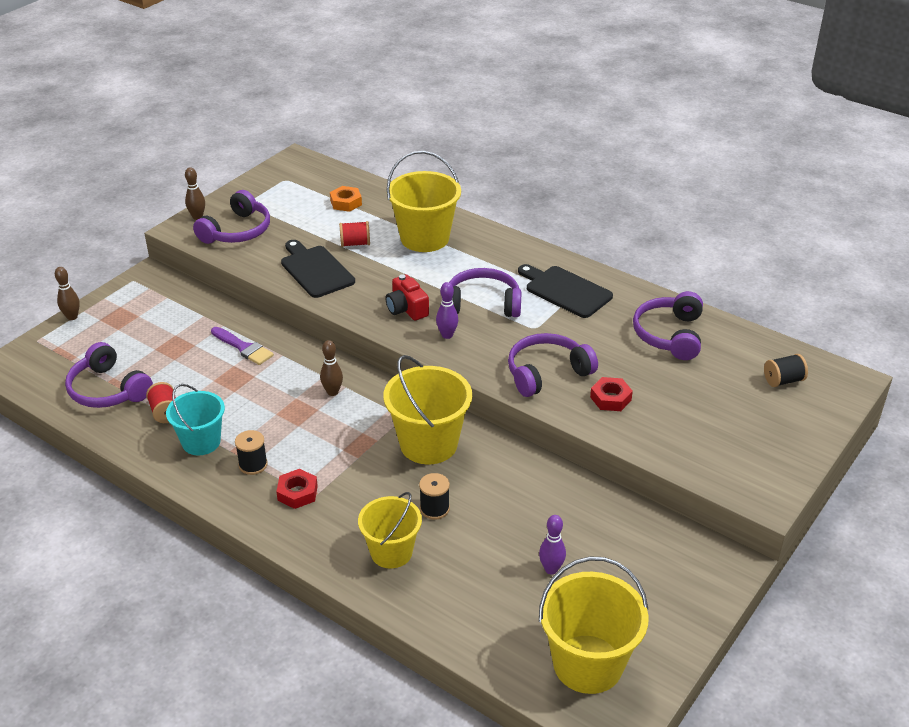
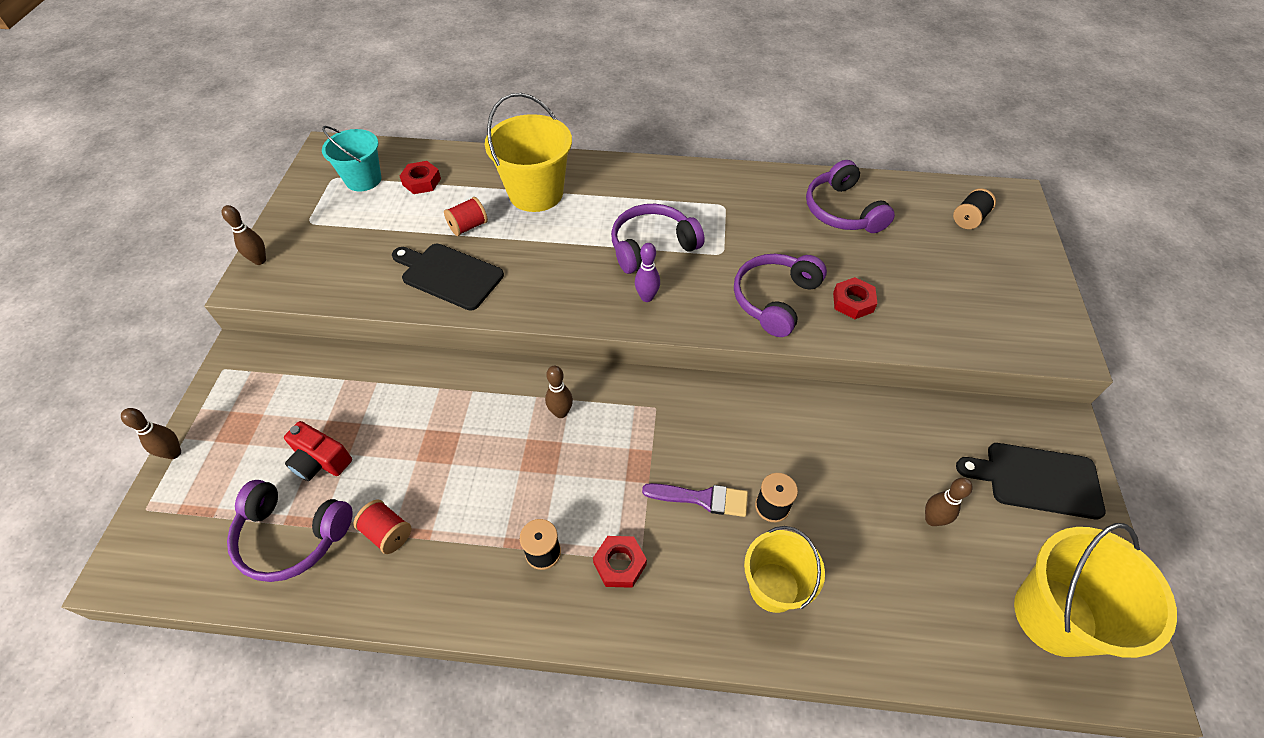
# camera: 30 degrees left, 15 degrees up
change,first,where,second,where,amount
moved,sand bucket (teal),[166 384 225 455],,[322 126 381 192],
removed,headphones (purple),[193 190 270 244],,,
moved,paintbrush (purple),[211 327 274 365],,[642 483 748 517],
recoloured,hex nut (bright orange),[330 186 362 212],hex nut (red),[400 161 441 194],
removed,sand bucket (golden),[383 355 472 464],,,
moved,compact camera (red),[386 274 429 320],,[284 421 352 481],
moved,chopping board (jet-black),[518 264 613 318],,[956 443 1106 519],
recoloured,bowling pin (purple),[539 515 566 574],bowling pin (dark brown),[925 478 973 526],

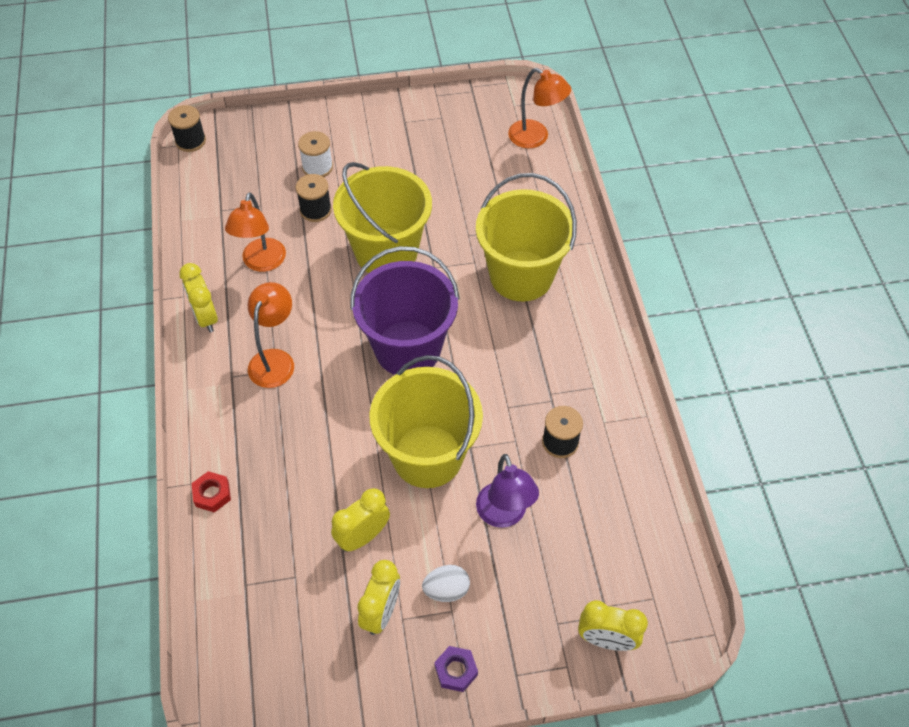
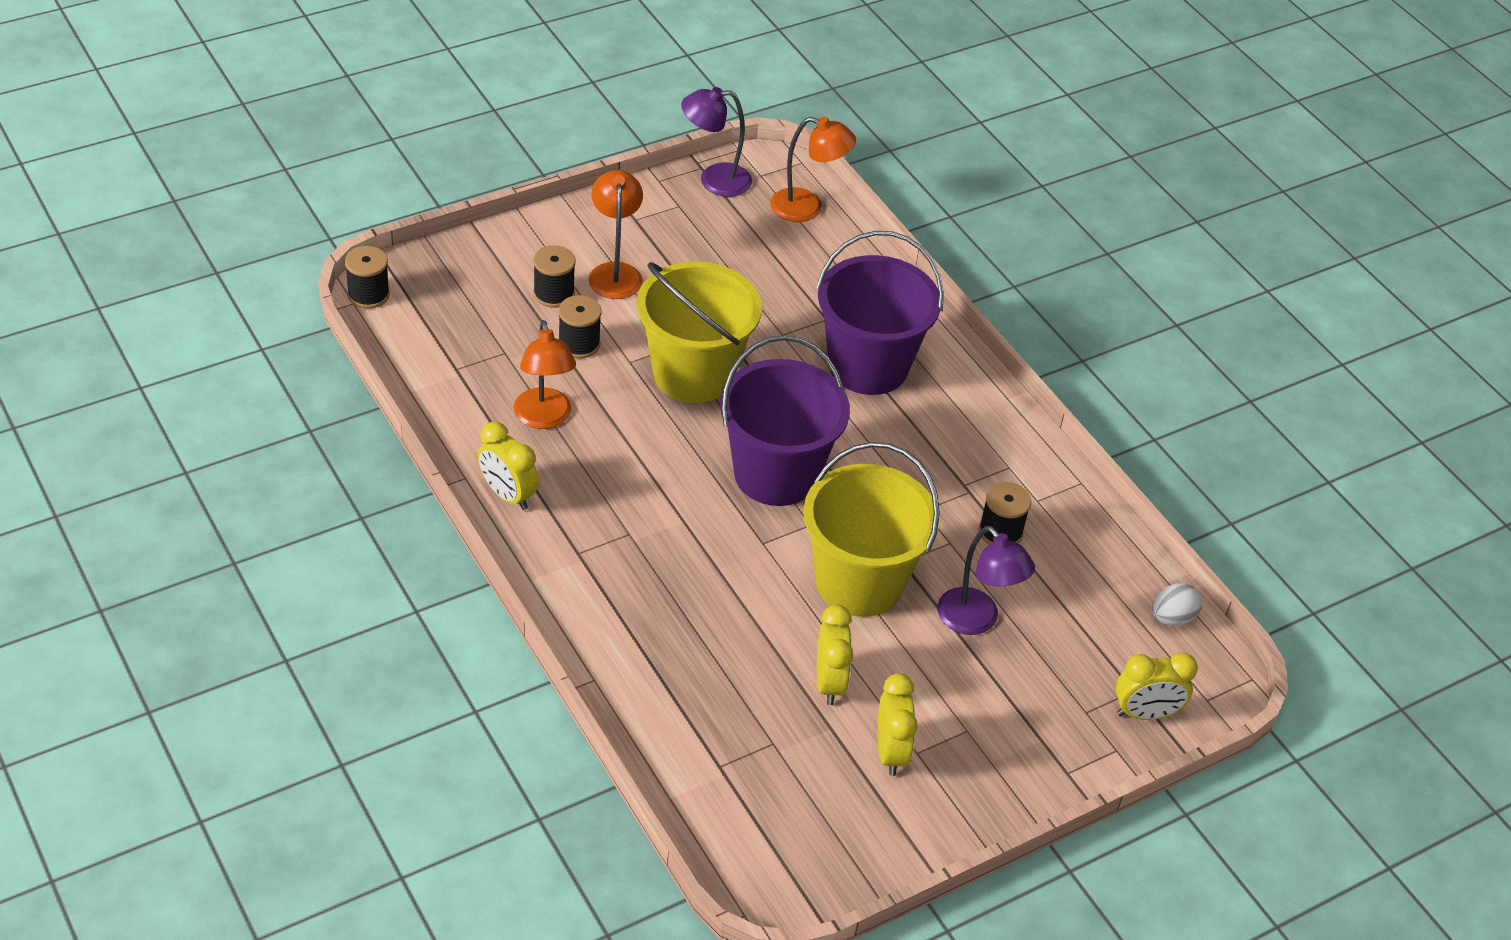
# camera: 25 degrees left, 10 degrees down
change,first,where,second,where,amount
removed,hex nut (red),[191 471 231 512],,,
moved,reading lamp (bright orange),[248 282 294 388],,[588 170 643 299],
recoloured,reel of thread (snow-white),[298 131 333 177],reel of thread (jet-black),[533 245 576 308],
turned,clock (golden),[331 488 390 552],,[817 605 853 705],150 degrees clockwise
moved,egg shape (snow-white),[422 565 470 602],,[1152 583 1202 626],
removed,hex nut (purple),[434 646 478 692],,,
recoloured,sand bucket (golden),[476 173 577 301],sand bucket (purple),[816 231 944 395],
added,,,reading lamp (purple),[681 87 752 197],

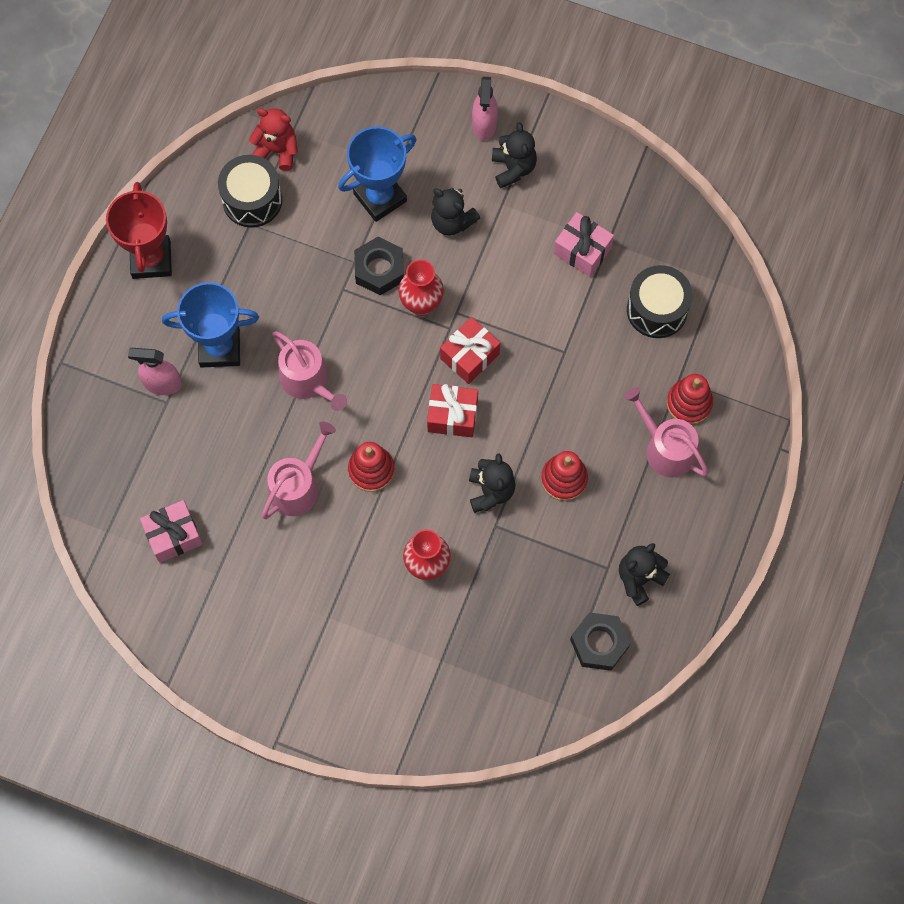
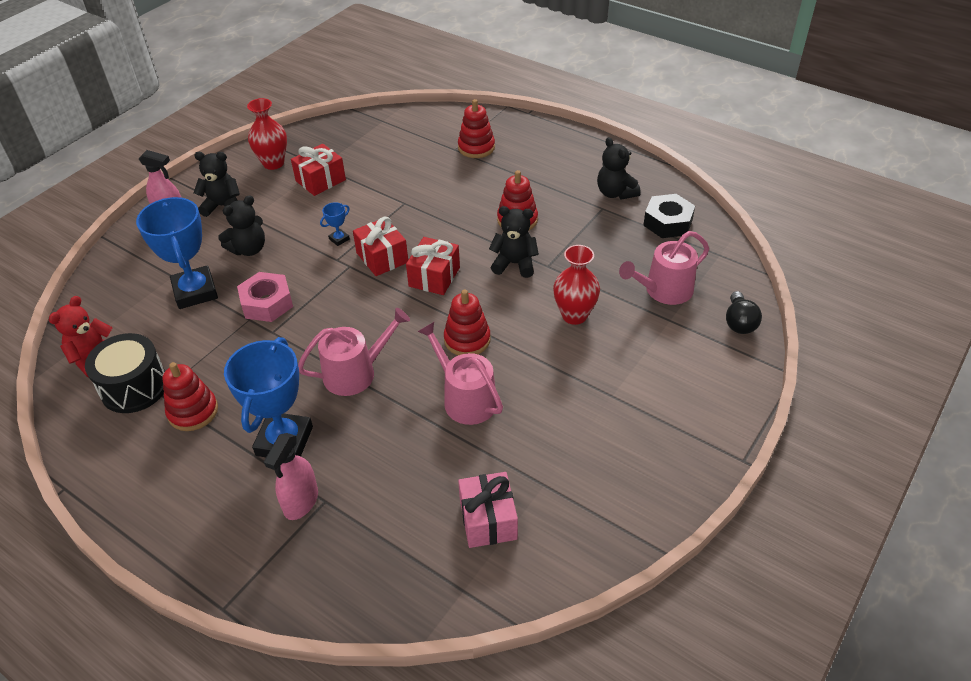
# camera: 75 degrees left, 25 degrees down
change,first,where,second,where,amount
removed,prize cup (red),[106 182 172 279],,,
recoloured,hex nut (jet-black),[354 237 404 295],hex nut (rose-pink),[237 272 293 322],
moved,flower vase (red),[398 260 444 316],,[247 98 287 170],
recoloured,gift (rose-pink),[554 212 614 277],gift (red),[291 144 346 196],
moved,watering can (rose-pink),[624 387 709 477],,[619 231 709 305],
removed,toy drum (jet-black),[627 265 693 338],,,
added,,,stacking rings (red),[162 362 218 431],
added,,,prize cup (royal blue),[320 202 350 246],
added,,,bulb (jet-black),[726 291 762 334],

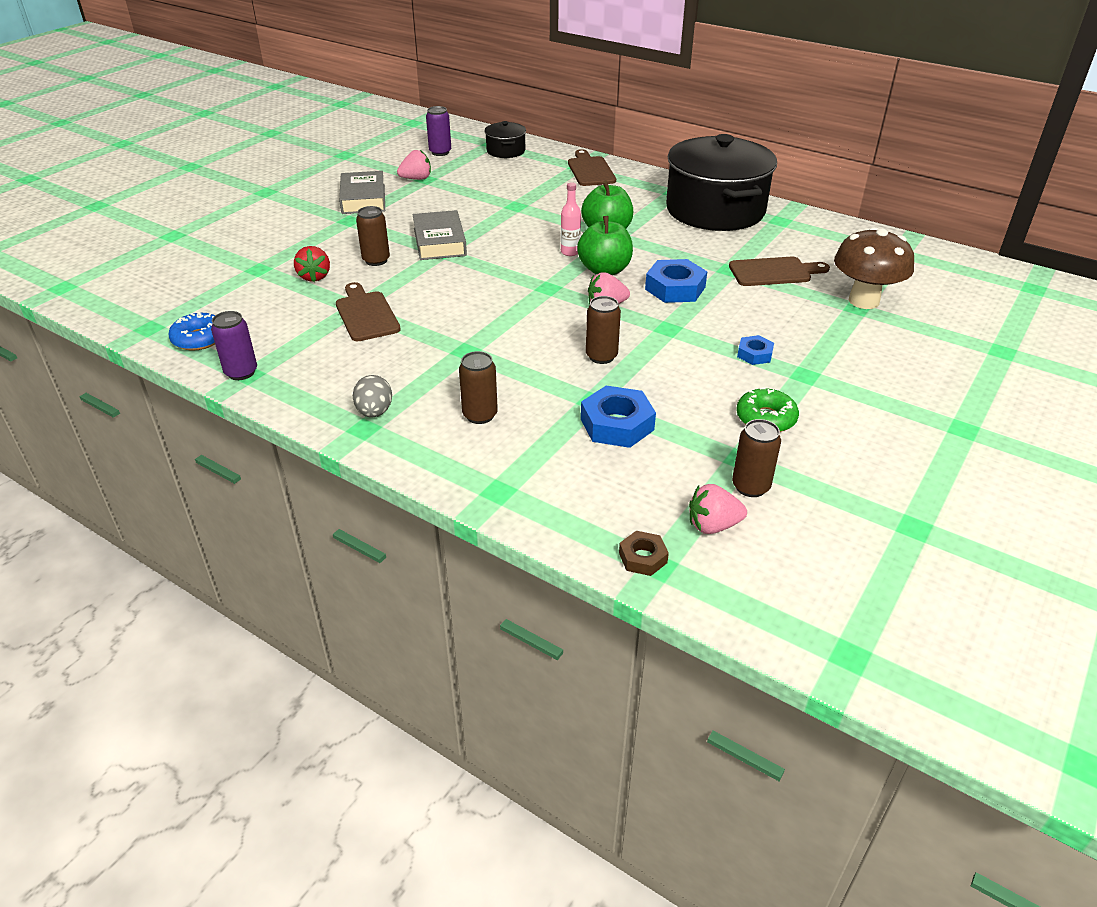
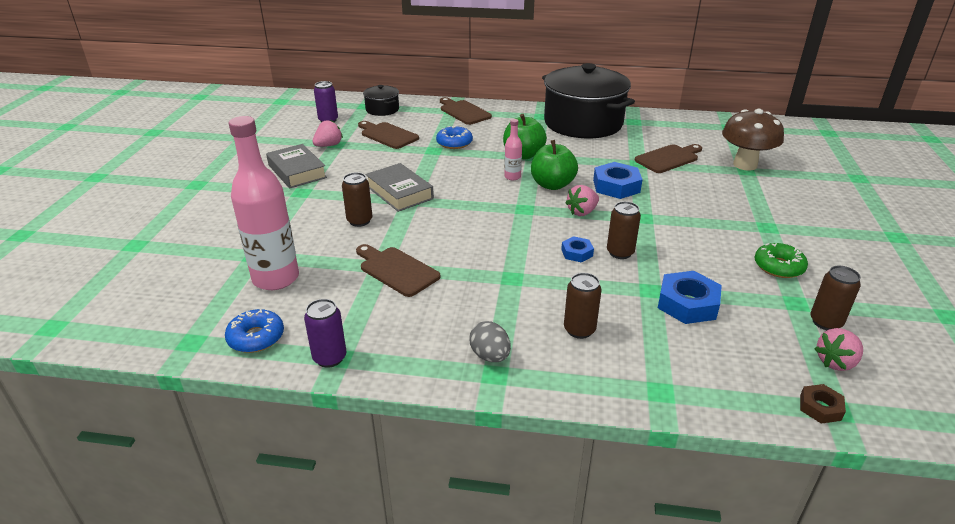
# camera: 25 degrees left, 5 degrees down
change,first,where,second,where,amount
removed,toy strawberry (red),[294 246 330 282],,,
moved,hex nut (royal blue),[737 335 774 365],,[561 236 594 263],
added,,,bottle (rose-pink),[229 116 299 290],
added,,,chopping board (dark brown),[358 121 419 149],
added,,,glazed donut (royal blue),[436 126 473 149],

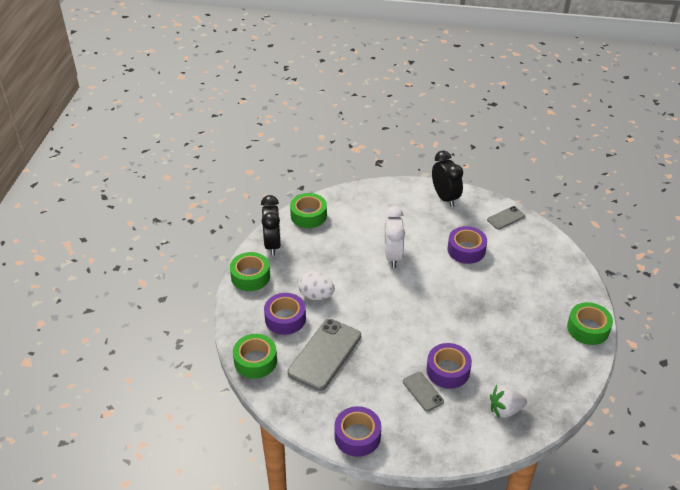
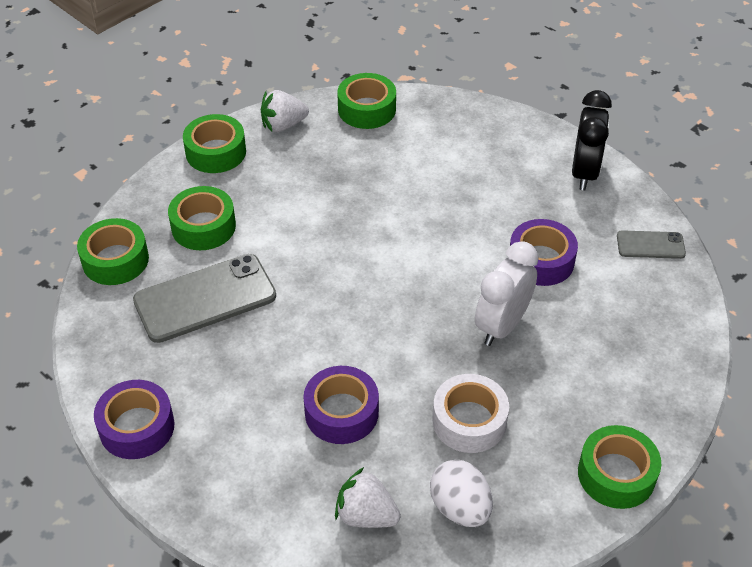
# camera: 35 degrees right, 5 degrees up
change,first,where,second,where,amount
replaced,clock (jet-black),[261 195 281 256],toy strawberry (snow-white),[261 90 309 132],
recoloured,roll of tape (purple),[264 293 306 335],roll of tape (green),[168 186 236 250],
moved,egg shape (snow-white),[298 271 335 300],,[430 460 493 527],
moved,clock (snow-white),[384 206 405 268],,[475 241 539 346],
removed,mobile phone (ash-grey),[403 372 444 412],,,
added,,,roll of tape (snow-white),[432 374 509 453],

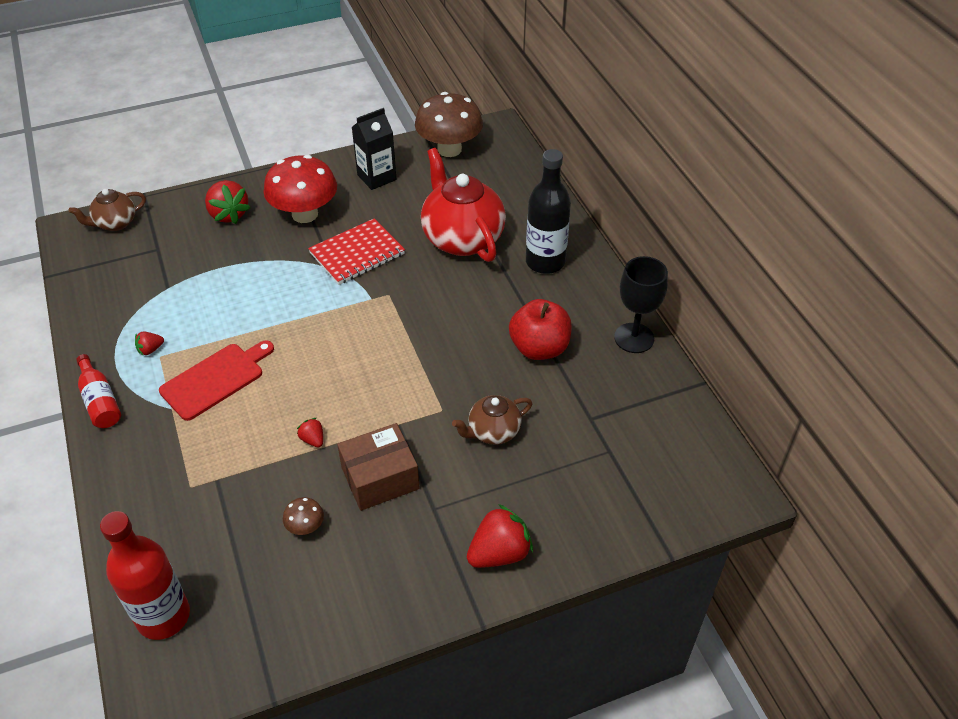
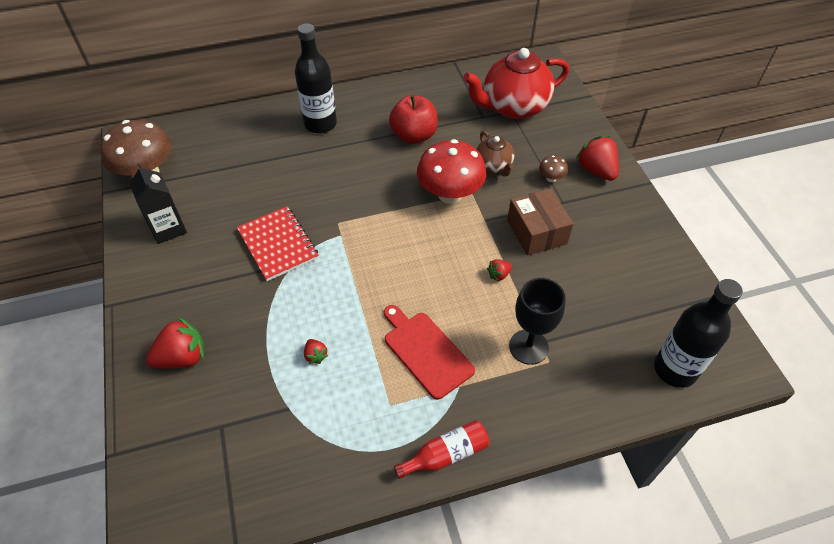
# camera: 85 degrees left, 5 degrees up
change,first,where,second,where,amount
removed,teapot (dark brown),[69 189 146 231],,,
recoloured,bottle (red),[100 511 190 640],bottle (jet-black),[654 279 743 388],
moved,toy strawberry (red),[135 332 164 355],,[304 339 328 364],
moved,toadstool (red),[263 155 337 223],,[417 139 486 204],
moved,toadstool (dark brown),[283 497 324 535],,[539 156 568 182],
moved,teapot (red),[421 148 506 262],,[463 48 569 119],
moved,chalice (jet-black),[614 256 668 353],,[509 278 566 365],

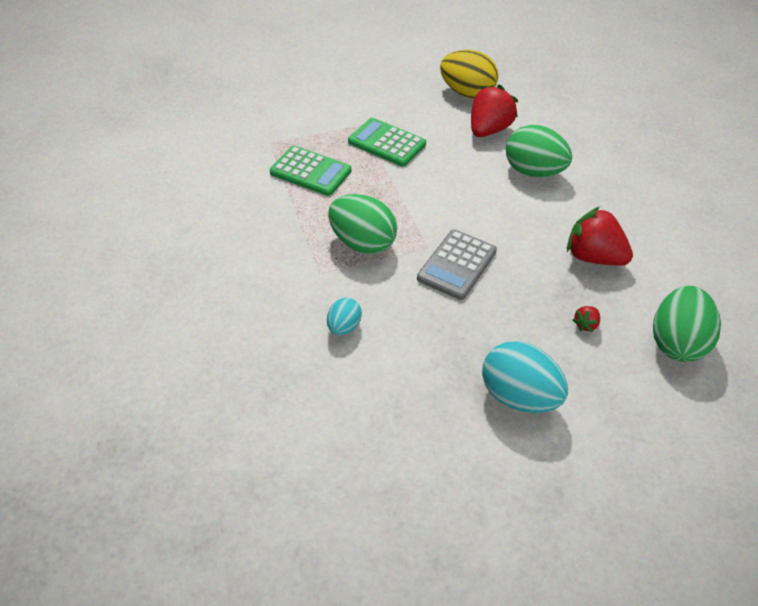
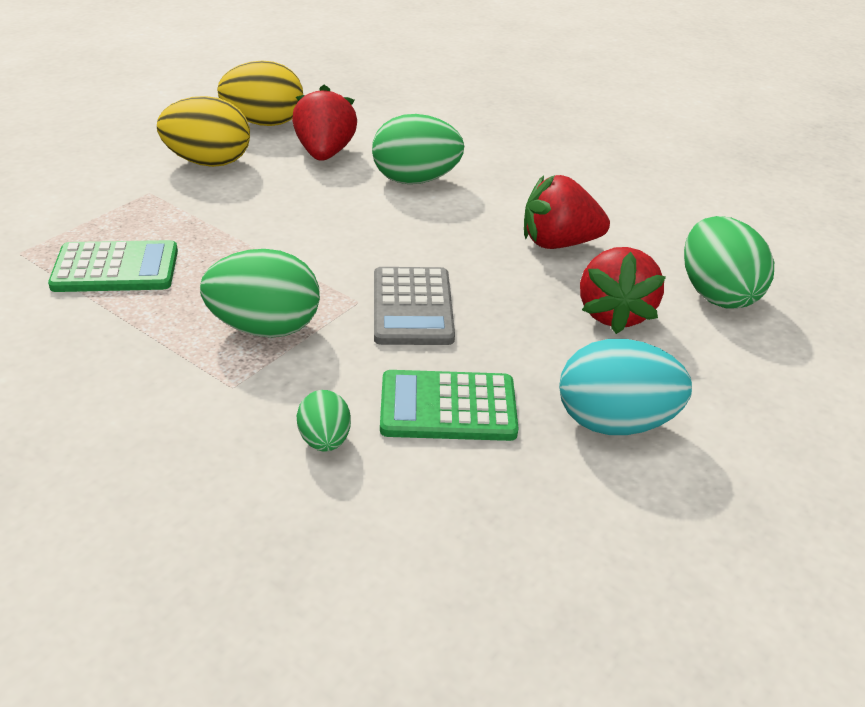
# camera: 35 degrees left, 10 degrees down
change,first,where,second,where,amount
recoloured,egg shape (teal),[327 298 362 335],egg shape (green),[296 390 351 451],
moved,pocket calculator (green),[348 118 426 166],,[380 370 519 441],
resized,toy strawberry (red),[572 306 600 332],,[580 247 666 334],x2.28
added,,,egg shape (golden),[157 96 250 167],

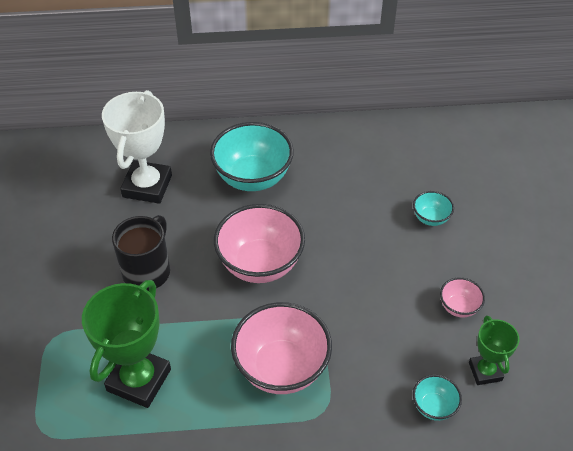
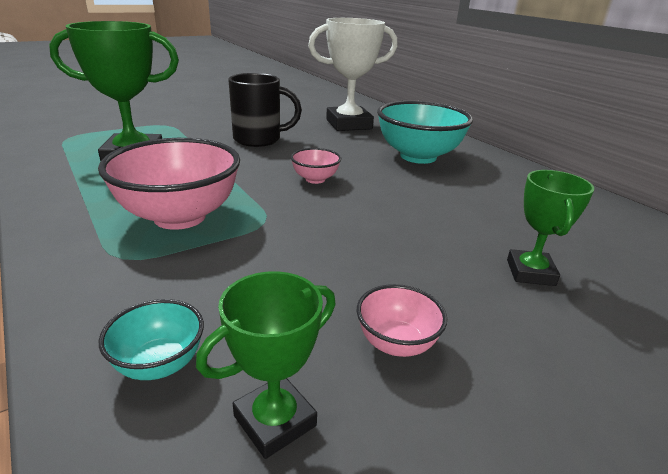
# camera: 60 degrees right, 20 degrees down
change,first,where,second,where,amount
resized,bowl (rose-pink),[214 204 305 283],,[291 148 341 184],x0.48
replaced,bowl (teal),[413 191 454 226],prize cup (green),[507 170 594 286],

